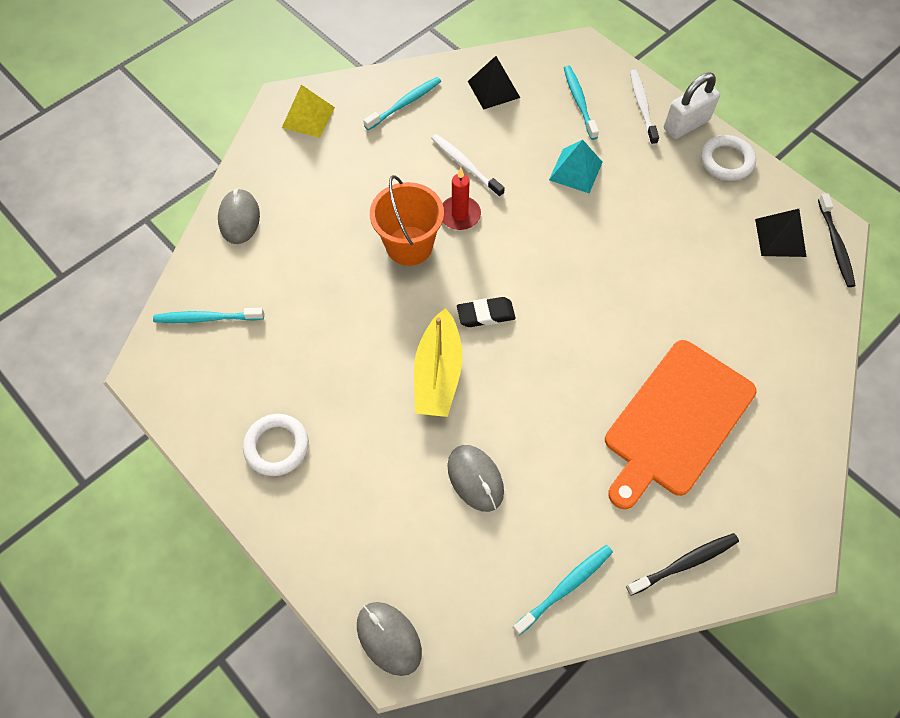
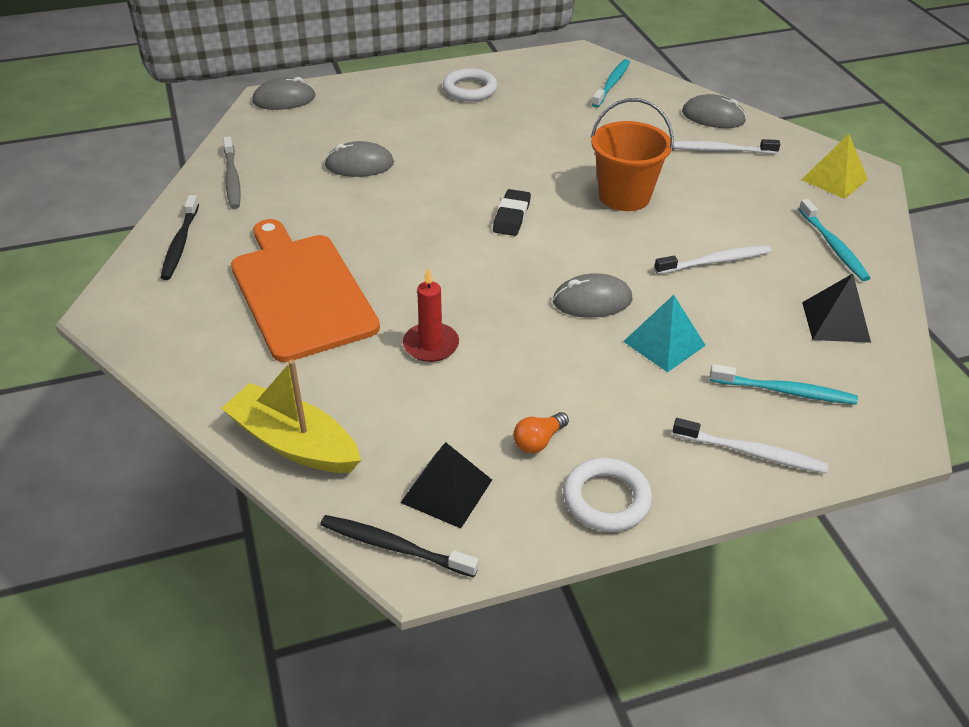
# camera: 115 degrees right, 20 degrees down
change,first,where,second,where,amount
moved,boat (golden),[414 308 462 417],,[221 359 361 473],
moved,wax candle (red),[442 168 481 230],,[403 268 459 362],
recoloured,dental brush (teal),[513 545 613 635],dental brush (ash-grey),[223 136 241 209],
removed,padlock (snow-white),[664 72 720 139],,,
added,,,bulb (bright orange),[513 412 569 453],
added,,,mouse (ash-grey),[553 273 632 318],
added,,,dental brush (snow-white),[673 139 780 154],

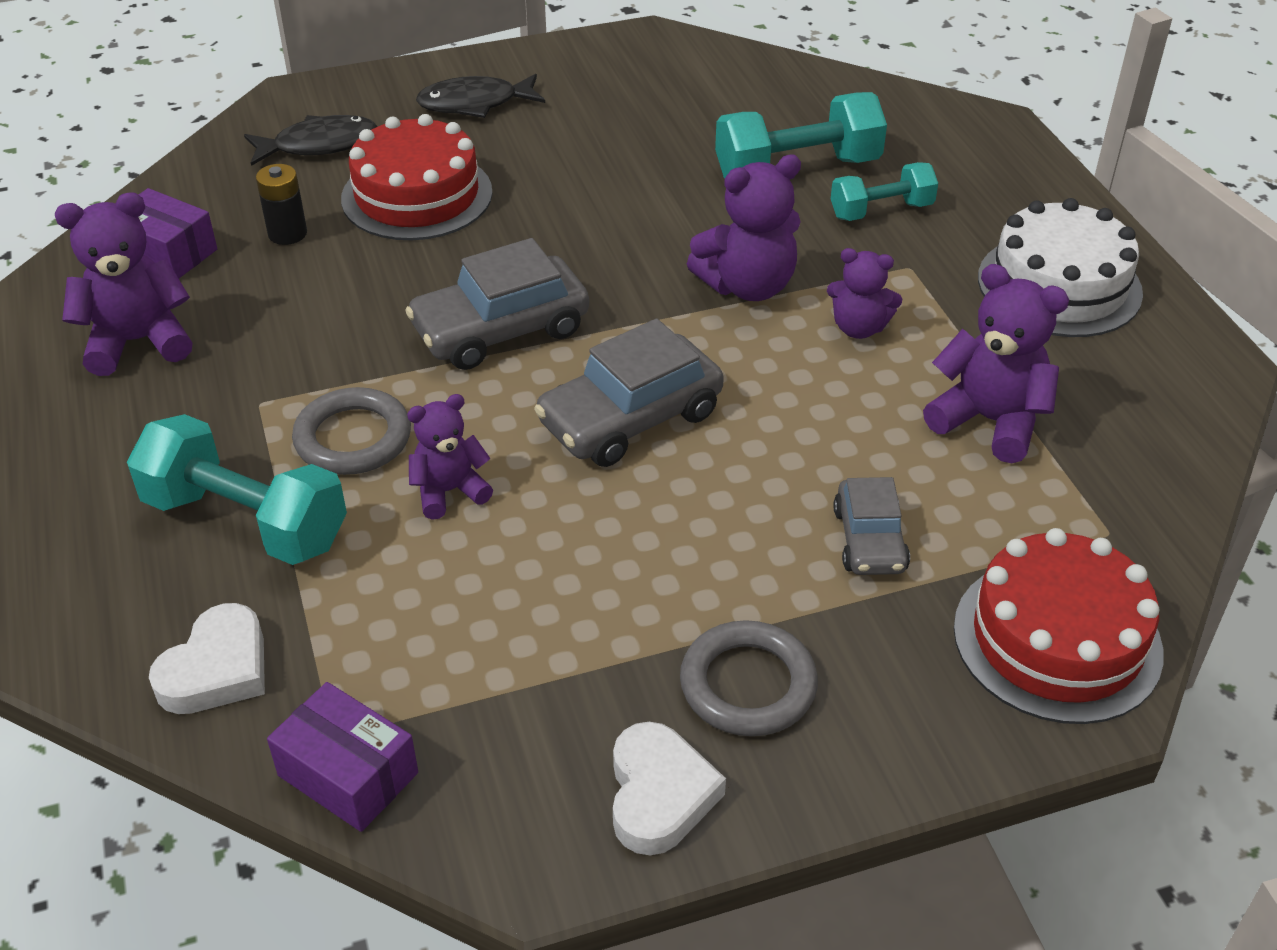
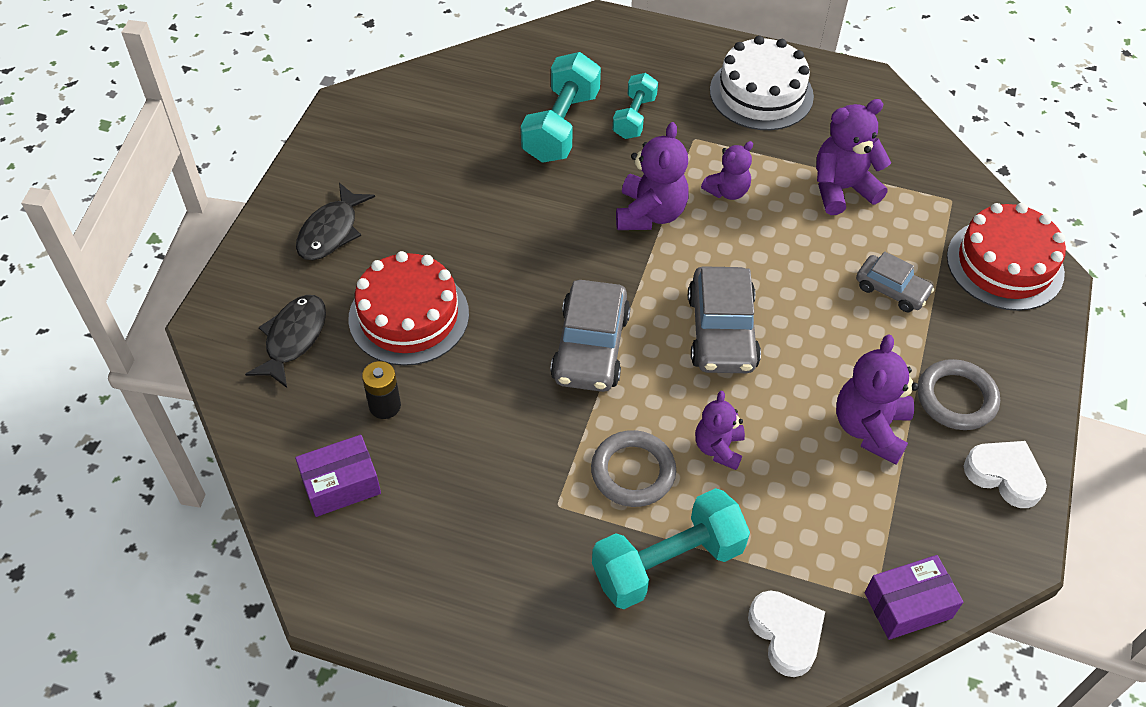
# camera: 55 degrees left, 10 degrees up
change,first,where,second,where,amount
moved,teddy bear (purple),[55 192 192 376],,[836 335 919 465],

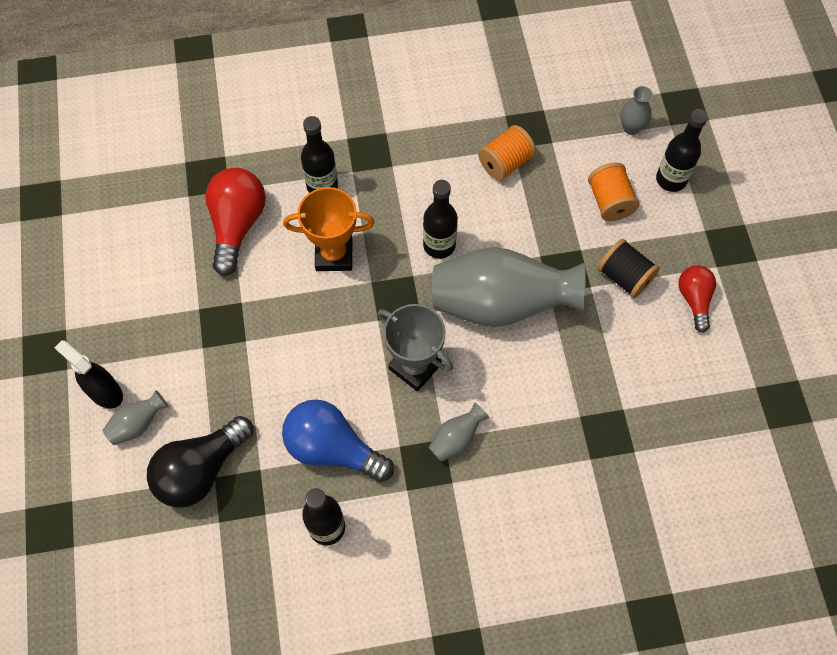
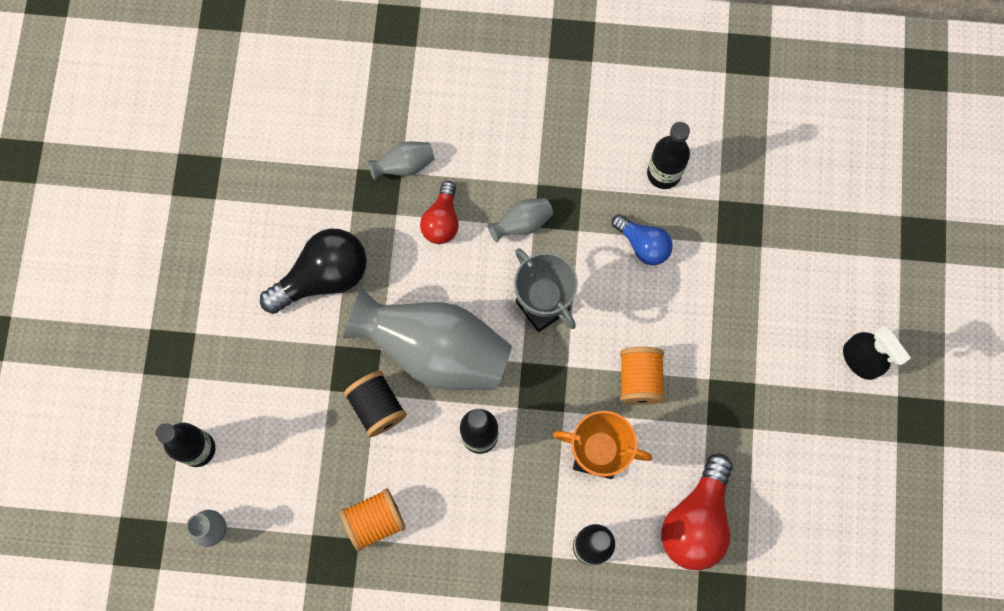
# camera: 165 degrees left, 10 degrees up
change,first,where,second,where,amount
moved,flower vase (ash-grey),[103 390 169 445],,[368 142 434 180],
moved,bulb (jet-black),[147 416 253 508],,[260 229 367 314],
resized,bulb (royal blue),[282 399 394 482],,[612 214 673 265],x0.60
moved,reel of thread (bright orange),[588 162 639 221],,[620 347 665 405],
moved,reel of thread (jet-black),[598 239 660 298],,[344 371 407 437],
moved,bulb (red),[678 265 716 333],,[420 181 459 244],

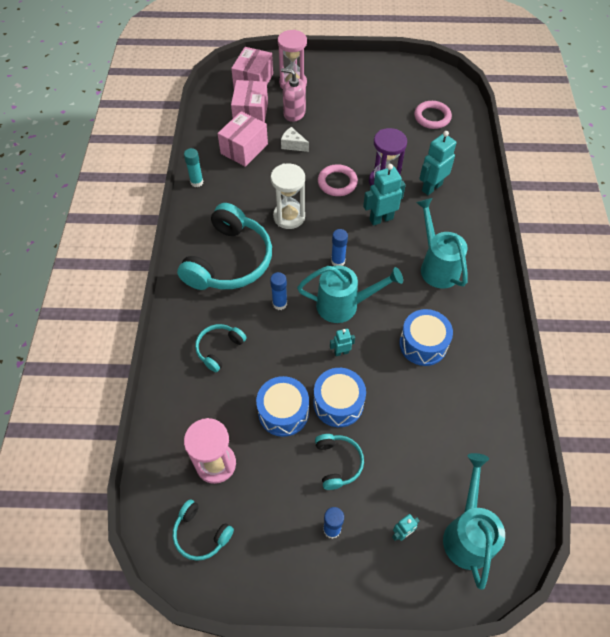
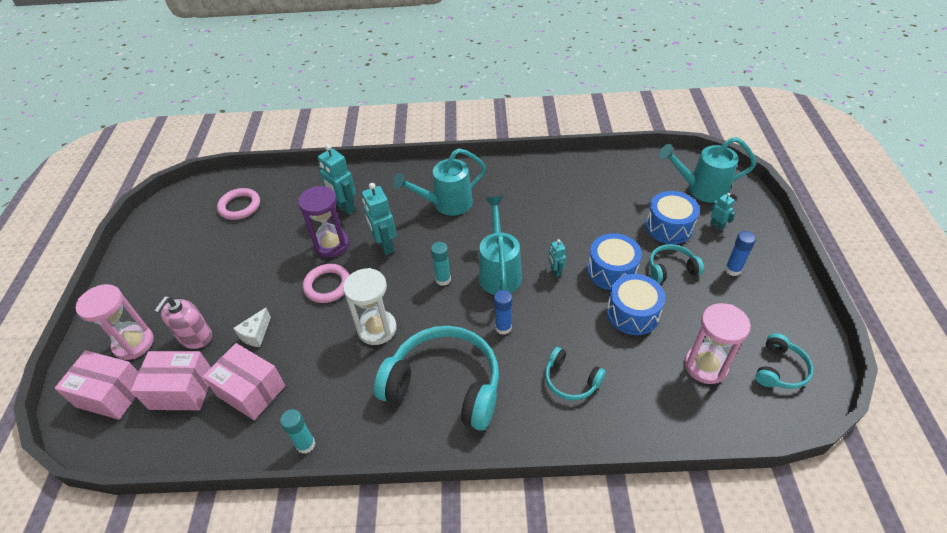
# camera: 90 degrees left, 10 degrees down
change,first,where,second,where,amount
recoloured,glue (royal blue),[331 229 348 266],glue (teal),[431 242 451 286],
moved,toy drum (royal blue),[399 309 453 366],,[646 191 700 244],

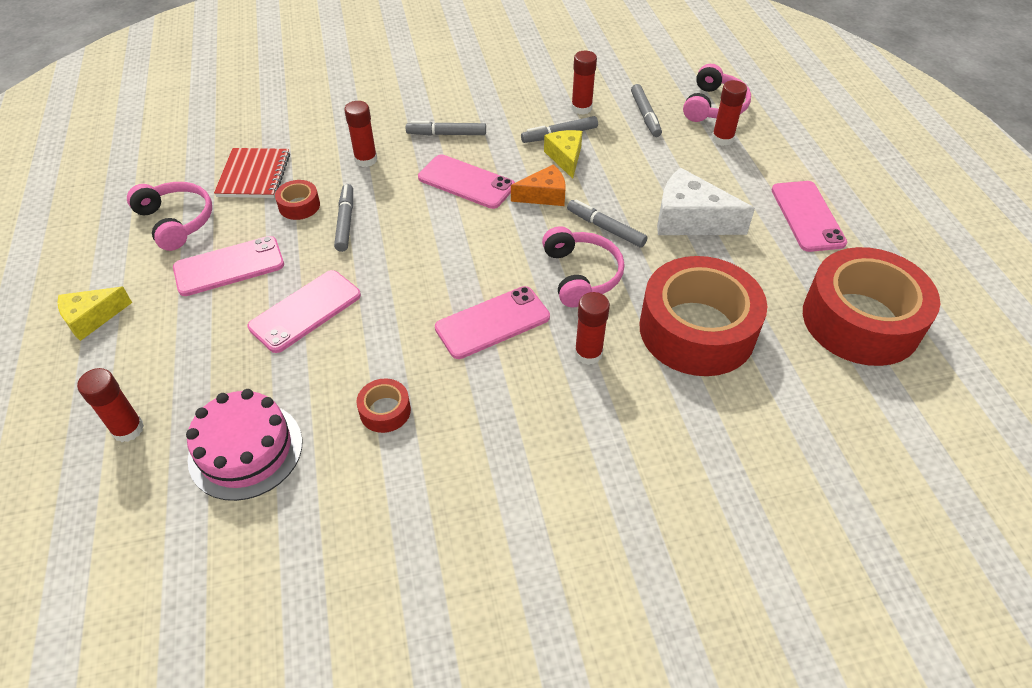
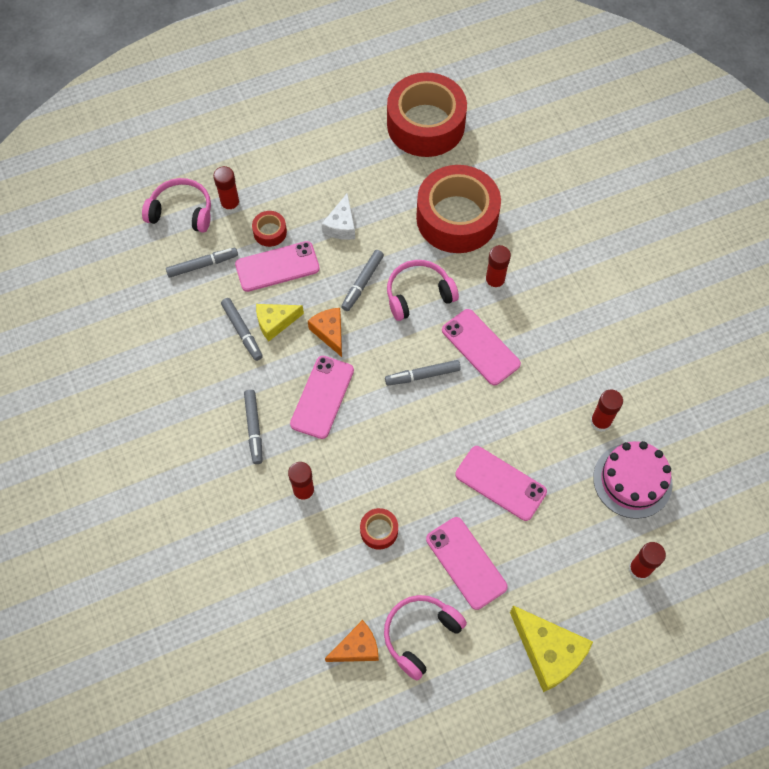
# camera: 100 degrees left, 15 degrees up
change,first,where,second,where,amount
resized,cheese (golden),[58 287 132 341],,[510 606 593 692],x1.60
removed,notebook (red),[214 148 290 198],,,
moved,marker (ash-grey),[334 184 353 252],,[385 360 461 386],
moved,roll of tape (red),[356 379 411 433],,[252 211 287 247],
moved,glue (red),[571 51 597 115],,[590 390 623 432],
resized,cheese (snow-white),[657 168 755 235],,[322 193 355 240],x0.63
moved,mobile phone (rose-pink),[772 181 847 252],,[235 241 320 292],
added,,,cheese (bright orange),[325 620 379 662],

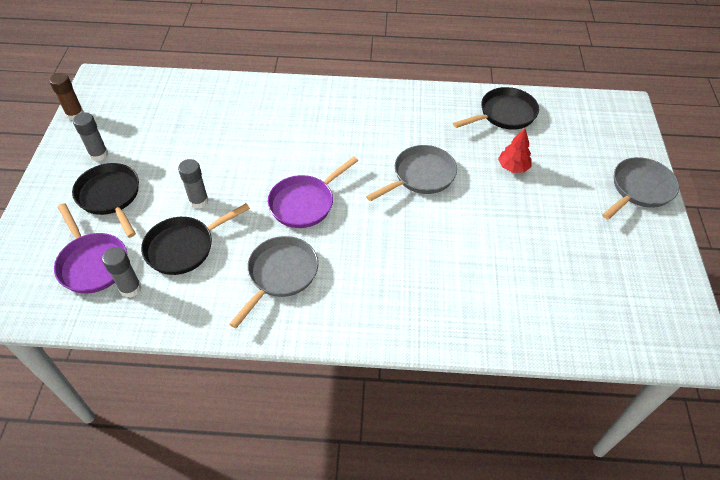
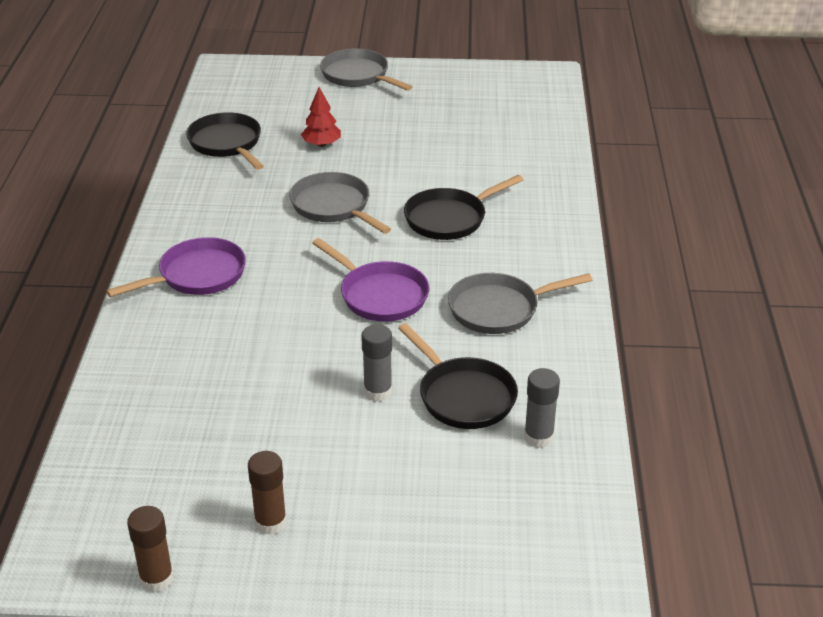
# camera: 90 degrees left, 15 degrees down
change,first,where,second,where,amount
moved,pan (purple),[54 203 127 294],,[106 237 246 297],
moved,pan (jet-black),[72 163 139 238],,[404 175 523 240],
recoloured,glue (ash-grey),[73 112 108 161],glue (dark brown),[248 451 287 535],
turned,pan (ash-grey),[229 236 318 328],,[448 273 592 334],45 degrees counterclockwise

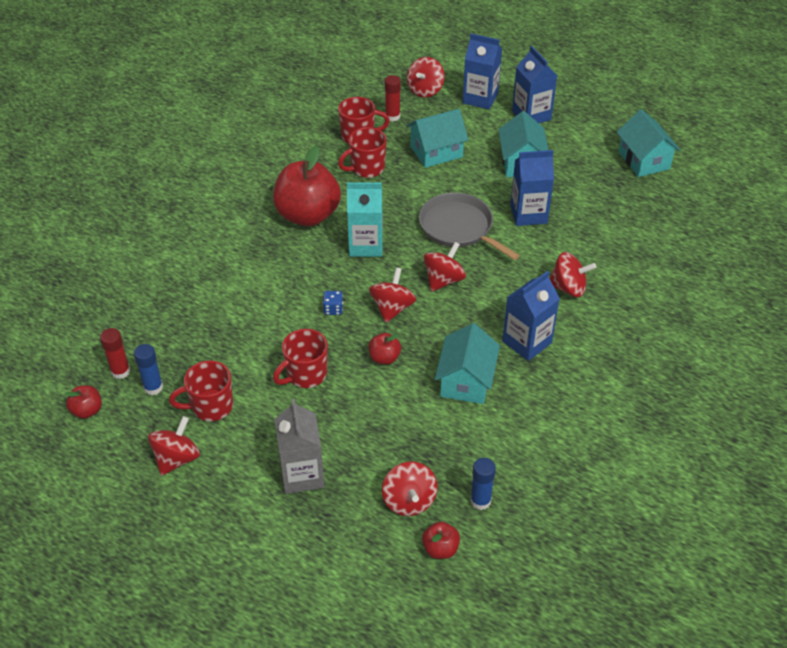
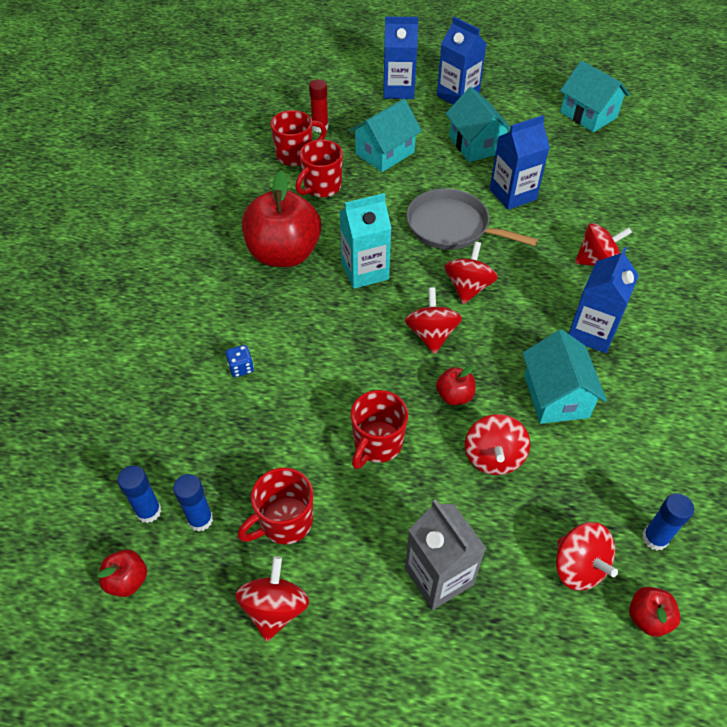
# camera: 20 degrees left, 5 degrees up
change,first,where,second,where,amount
recoloured,glue (red),[100 328 130 379],glue (royal blue),[117 466 161 523],
moved,die (royal blue),[323 291 343 315],,[226 345 254 377],
moved,spinning top (red),[407 57 445 98],,[465 414 530 475],

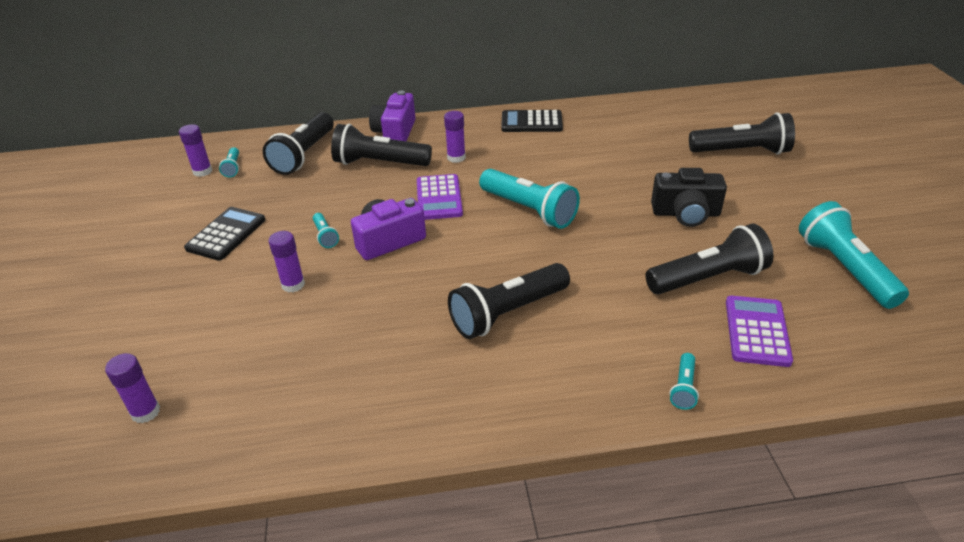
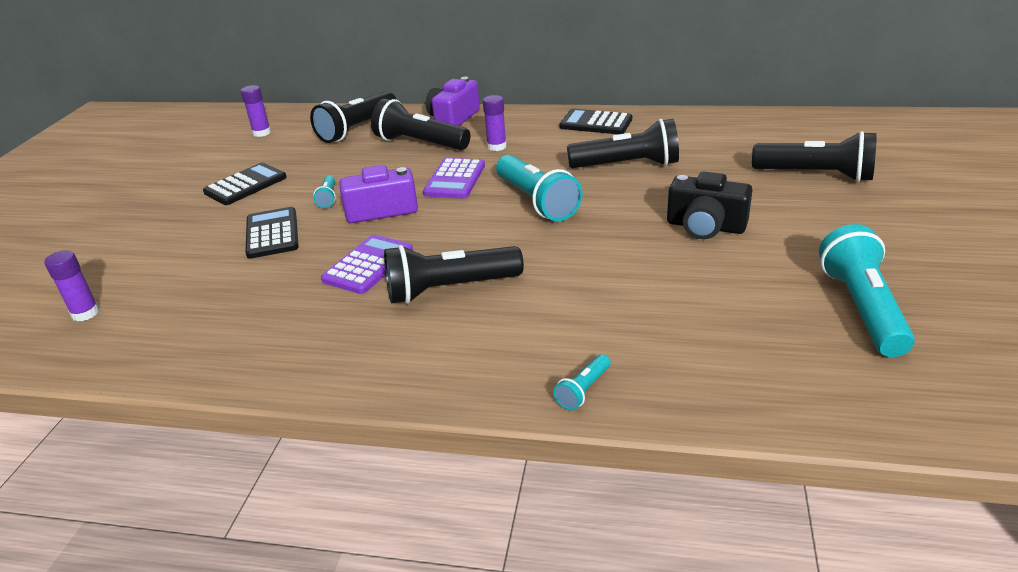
# camera: 20 degrees right, 5 degrees down
change,first,where,second,where,amount
removed,flashlight (teal),[219 147 239 177],,,
replaced,glue (purple),[268 231 305 292],pocket calculator (jet-black),[245 207 299 259],
moved,flashlight (jet-black),[645 224 774 295],,[567 119 679 168],
moved,pocket calculator (purple),[726 296 793 367],,[321 235 413 294],

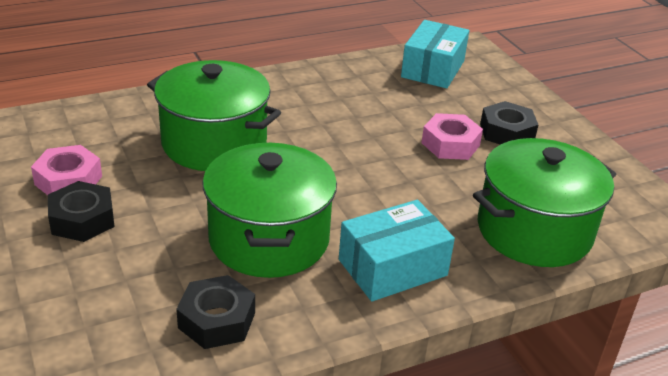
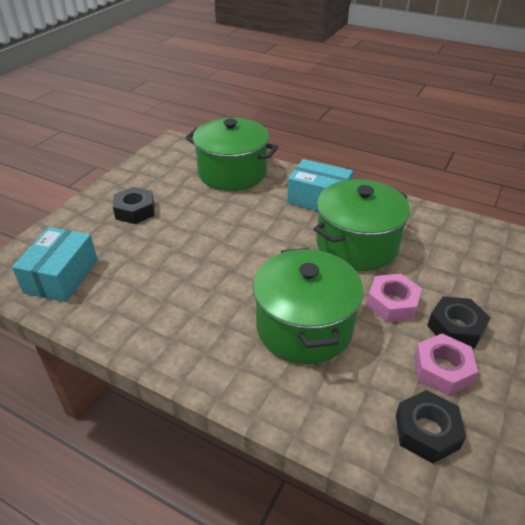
# camera: 125 degrees left, 5 degrees up
change,first,where,second,where,amount
moved,hex nut (jet-black),[176 275 255 349],,[396 390 466 464],
turned,parcel (teal),[401 20 469 89],,[12 227 98 302],60 degrees counterclockwise
moved,hex nut (rose-pink),[421 113 483 160],,[367 274 422 322],

